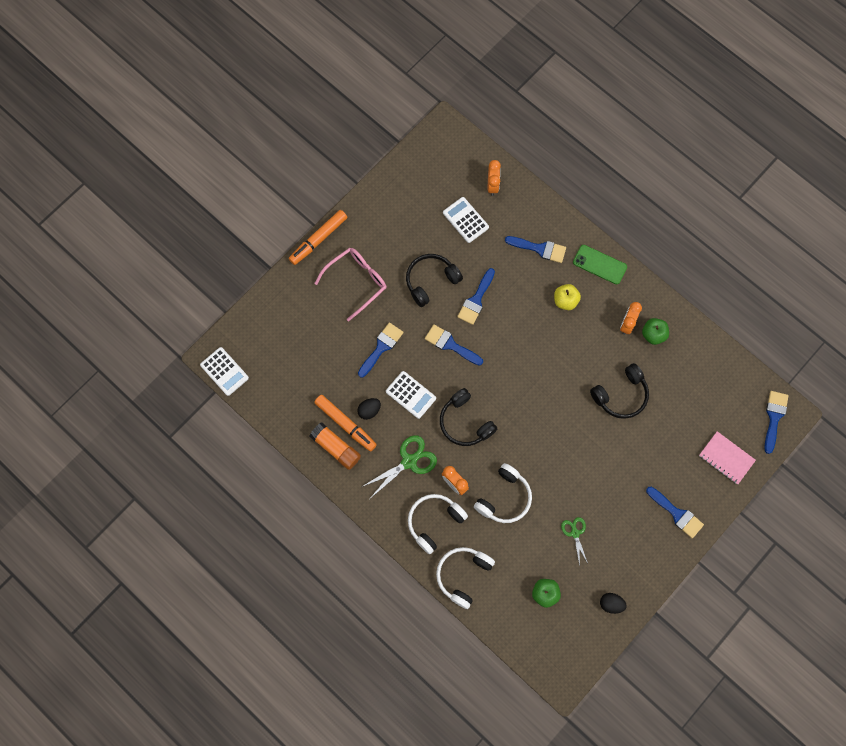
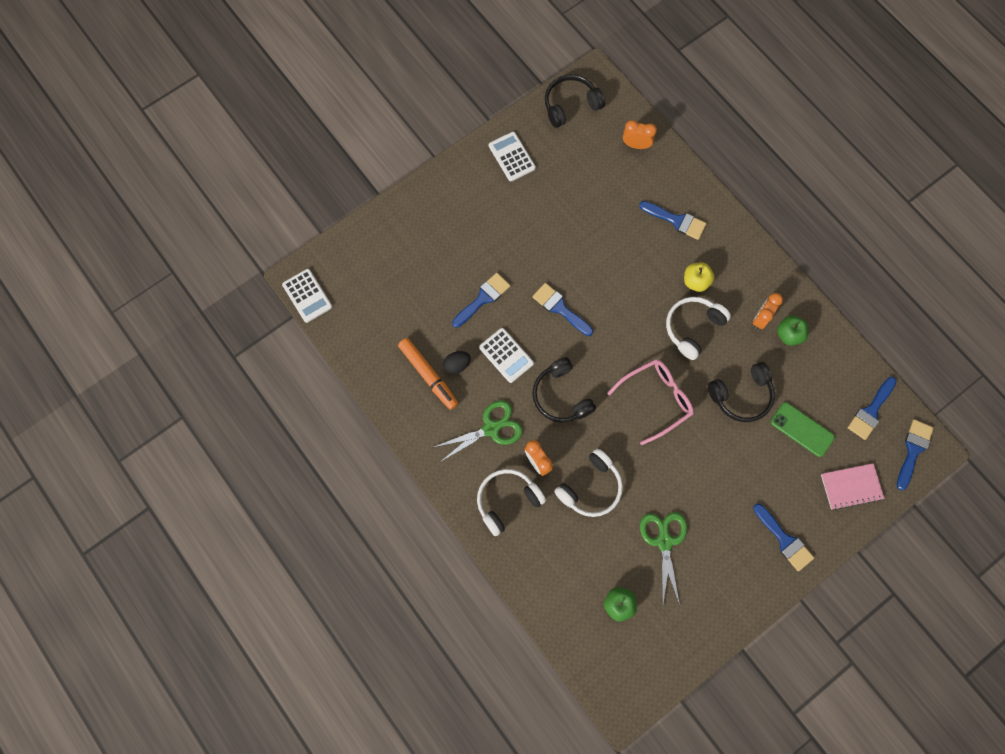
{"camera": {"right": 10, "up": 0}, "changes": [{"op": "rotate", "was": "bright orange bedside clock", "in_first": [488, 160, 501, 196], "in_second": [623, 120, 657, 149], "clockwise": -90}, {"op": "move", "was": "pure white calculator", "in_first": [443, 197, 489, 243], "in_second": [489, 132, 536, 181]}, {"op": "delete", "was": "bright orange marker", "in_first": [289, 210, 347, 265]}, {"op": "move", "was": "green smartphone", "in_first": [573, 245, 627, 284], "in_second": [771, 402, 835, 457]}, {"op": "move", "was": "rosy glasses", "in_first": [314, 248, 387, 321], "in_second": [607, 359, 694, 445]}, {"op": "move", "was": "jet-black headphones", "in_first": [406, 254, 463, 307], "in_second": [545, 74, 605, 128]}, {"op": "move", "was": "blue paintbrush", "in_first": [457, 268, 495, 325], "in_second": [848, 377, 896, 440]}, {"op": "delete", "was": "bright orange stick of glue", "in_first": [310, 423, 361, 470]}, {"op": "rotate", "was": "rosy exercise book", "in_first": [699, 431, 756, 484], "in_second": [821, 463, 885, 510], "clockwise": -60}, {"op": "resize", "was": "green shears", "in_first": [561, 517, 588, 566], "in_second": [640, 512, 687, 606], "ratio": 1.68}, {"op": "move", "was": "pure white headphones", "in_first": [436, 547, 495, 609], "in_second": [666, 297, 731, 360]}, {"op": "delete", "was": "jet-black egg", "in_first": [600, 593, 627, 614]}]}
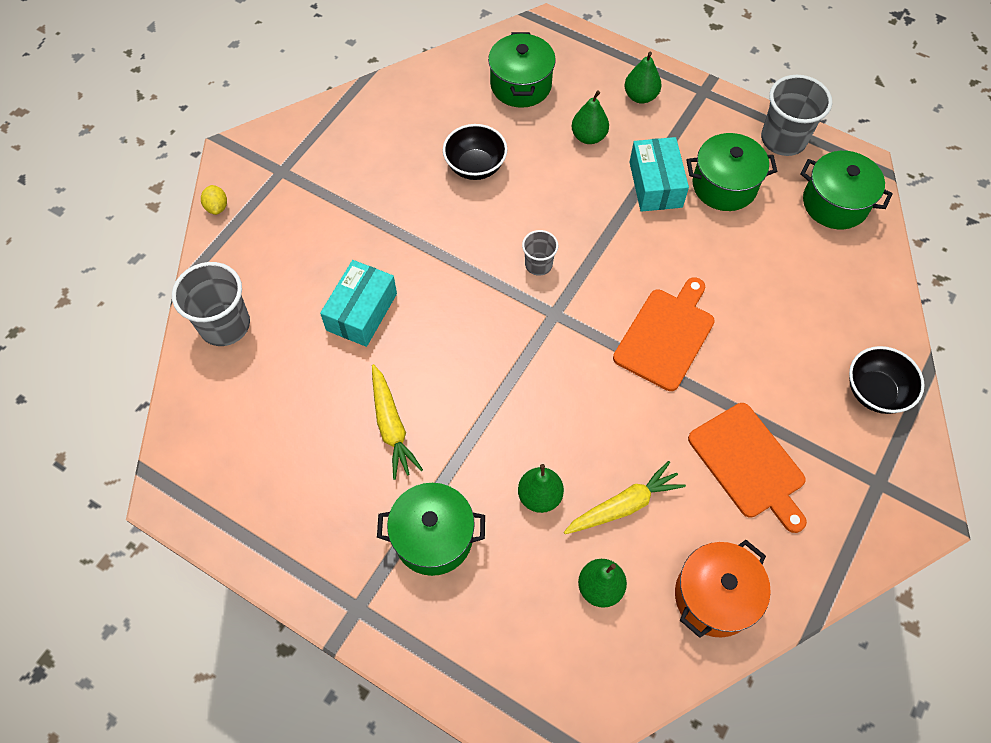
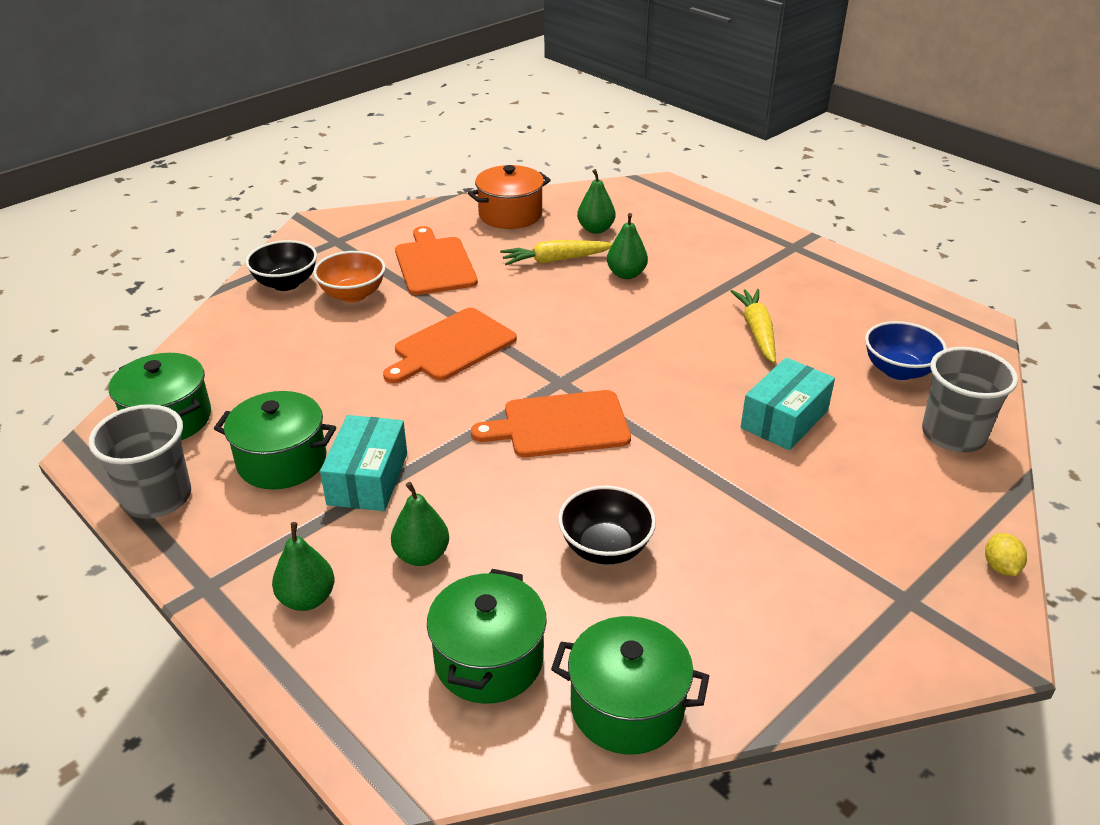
{"camera": {"right": -165, "up": -25}, "changes": [{"op": "replace", "was": "gray cup", "now": "bright orange cutting board", "in_first": [522, 230, 558, 276], "in_second": [471, 390, 631, 457]}, {"op": "move", "was": "green pot", "in_first": [377, 483, 485, 576], "in_second": [551, 616, 709, 755]}, {"op": "insert", "now": "bright orange bowl", "in_second": [313, 251, 385, 303]}, {"op": "insert", "now": "blue bowl", "in_second": [865, 321, 947, 380]}]}
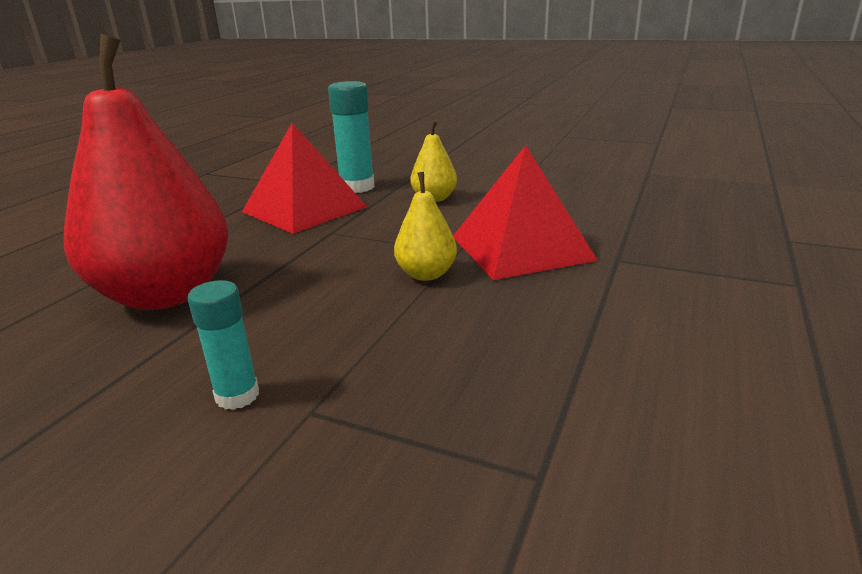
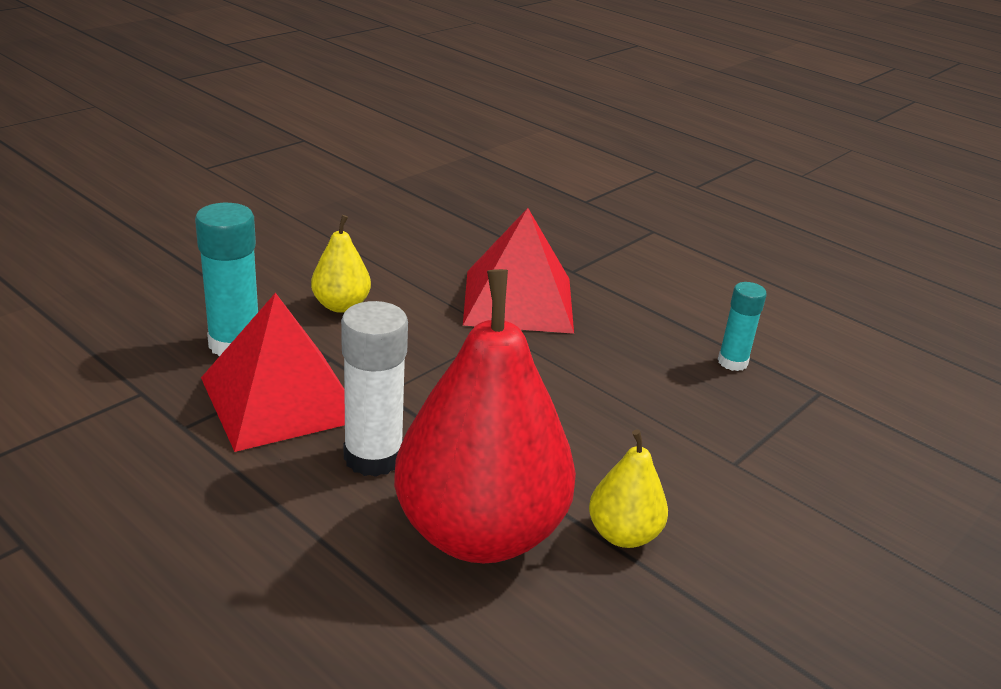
{"camera": {"right": -75, "up": 5}, "changes": [{"op": "move", "was": "bright yellow toy pear", "in_first": [394, 172, 457, 281], "in_second": [589, 429, 668, 548]}, {"op": "move", "was": "aqua stick of glue", "in_first": [188, 280, 259, 410], "in_second": [718, 282, 767, 371]}, {"op": "insert", "now": "pure white stick of glue", "in_second": [341, 301, 408, 477]}]}
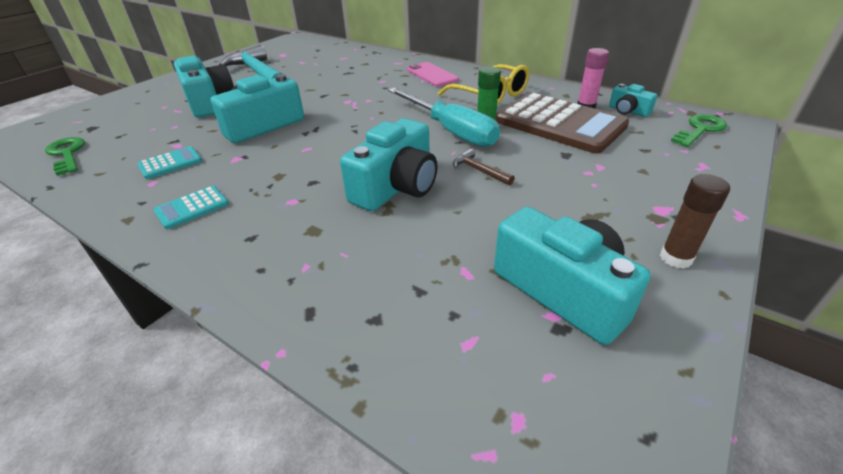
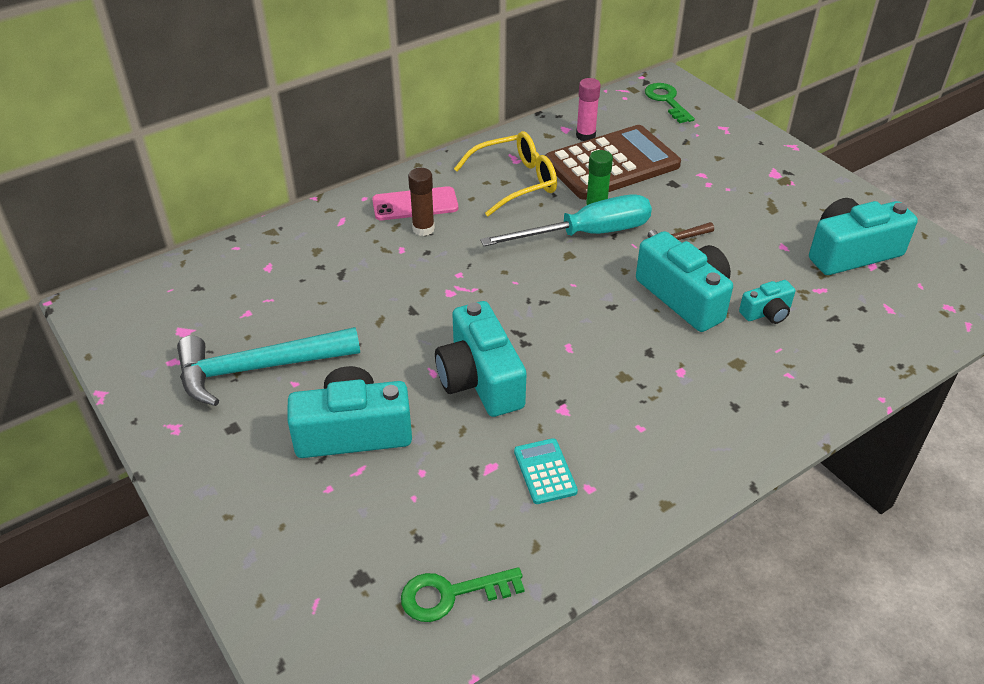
{"camera": {"right": -70, "up": 5}, "changes": [{"op": "move", "was": "aqua camera", "in_first": [609, 84, 657, 117], "in_second": [739, 280, 795, 324]}, {"op": "move", "was": "dark brown stick of glue", "in_first": [660, 174, 730, 269], "in_second": [408, 168, 435, 236]}, {"op": "delete", "was": "aqua calculator", "in_first": [153, 186, 229, 229]}]}
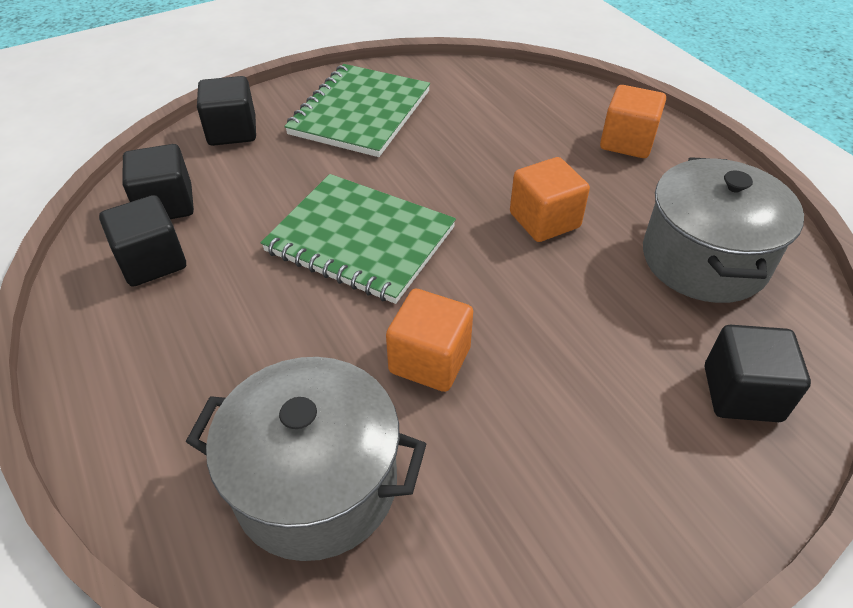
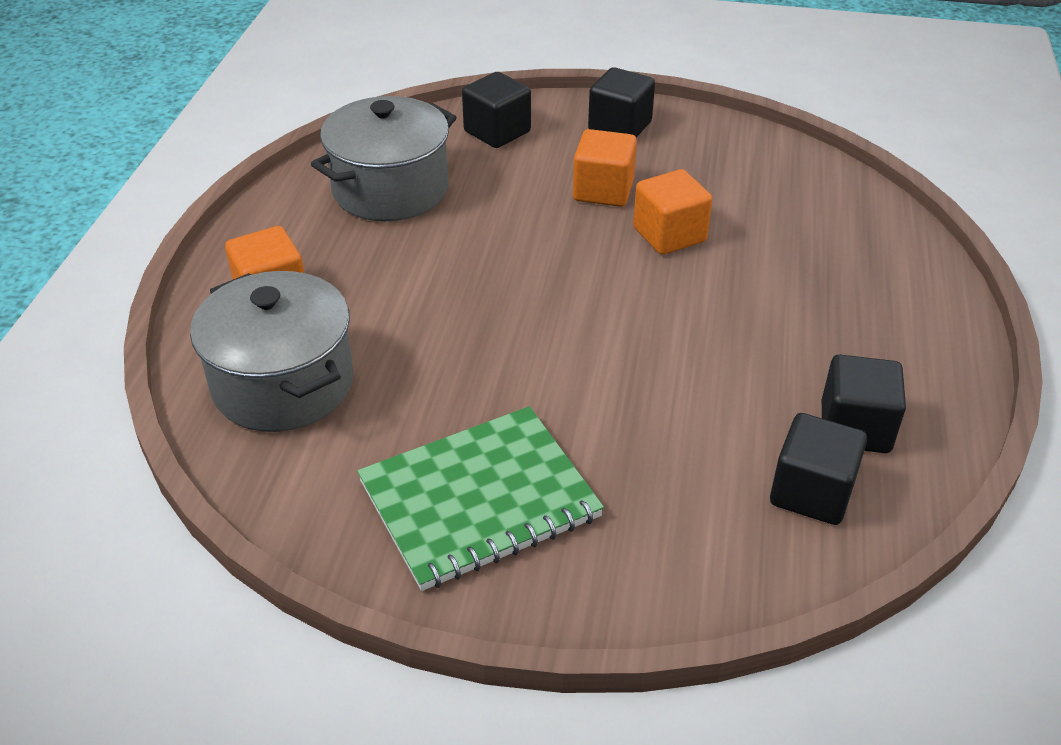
{"camera": {"right": -140, "up": -5}, "changes": [{"op": "move", "was": "jet-black solid cube", "in_first": [197, 76, 256, 146], "in_second": [588, 67, 655, 137]}, {"op": "move", "was": "bright orange solid cube", "in_first": [510, 157, 590, 242], "in_second": [573, 129, 637, 207]}, {"op": "delete", "was": "green exercise book", "in_first": [261, 174, 456, 304]}, {"op": "move", "was": "gray pot", "in_first": [186, 357, 426, 561], "in_second": [190, 271, 353, 432]}]}
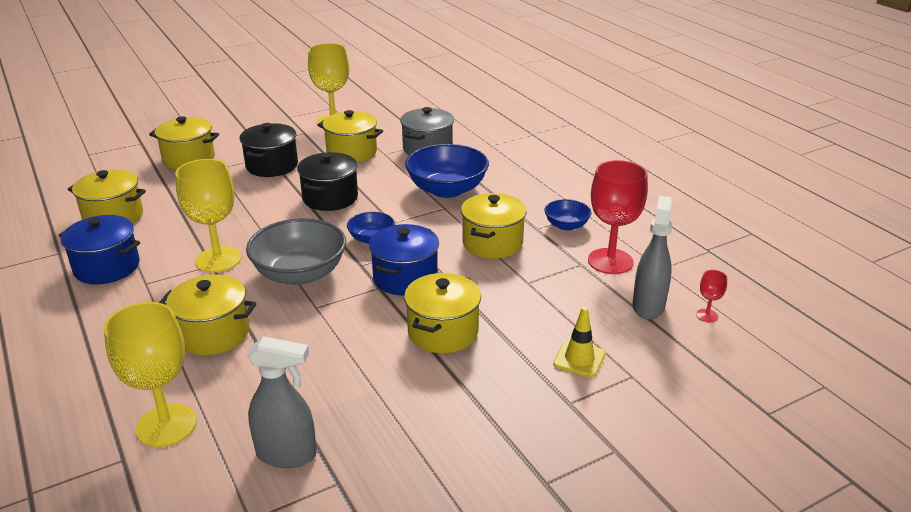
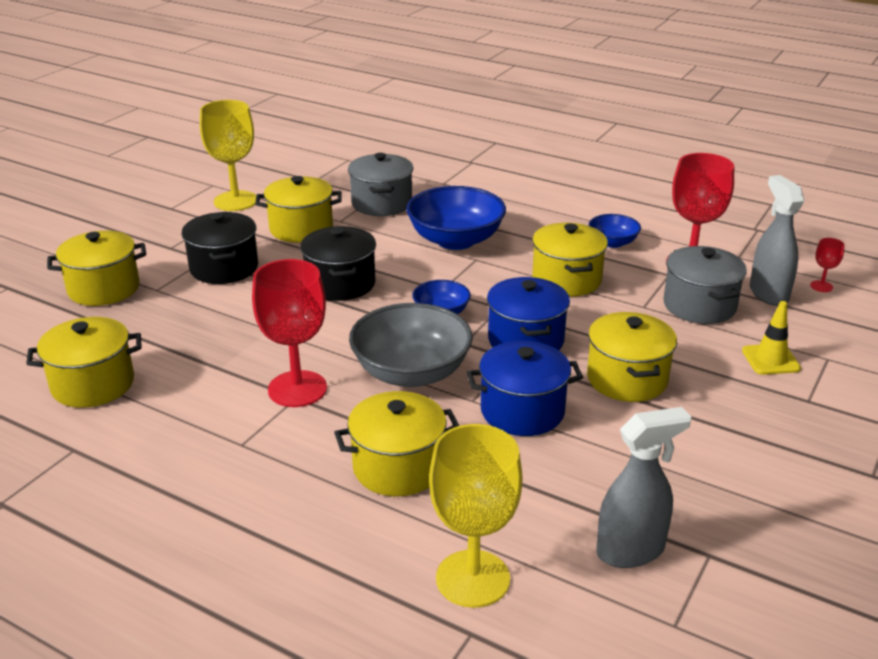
{"camera": {"right": -30, "up": 0}, "changes": [{"op": "recolor", "was": "bright yellow chalice", "now": "scarlet chalice", "in_first": [175, 159, 241, 273], "in_second": [252, 259, 327, 407]}, {"op": "move", "was": "blue pot", "in_first": [59, 215, 140, 284], "in_second": [467, 341, 583, 436]}, {"op": "insert", "now": "gray pot", "in_second": [663, 246, 747, 324]}]}
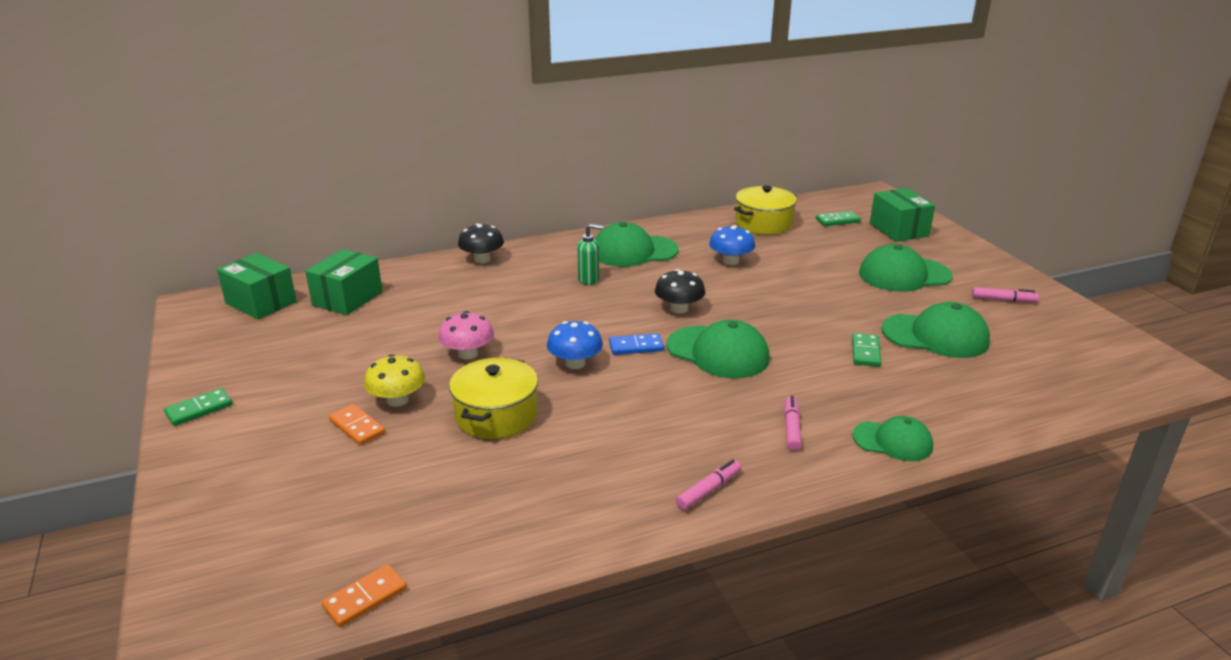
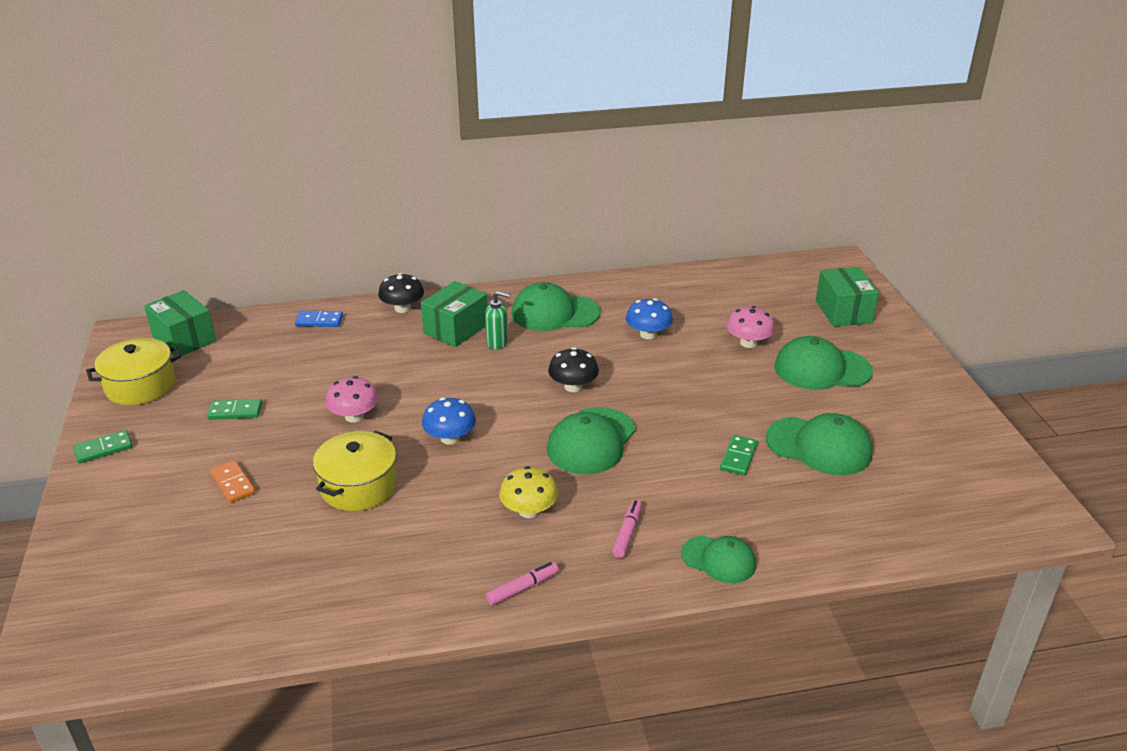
{"camera": {"right": 10, "up": 5}, "changes": [{"op": "move", "was": "bright yellow pot", "in_first": [734, 186, 797, 235], "in_second": [86, 338, 181, 405]}, {"op": "move", "was": "green domino piece", "in_first": [816, 211, 861, 226], "in_second": [207, 399, 262, 420]}, {"op": "move", "was": "green package", "in_first": [305, 249, 383, 315], "in_second": [421, 281, 488, 347]}, {"op": "delete", "was": "rosy marker", "in_first": [972, 287, 1039, 302]}, {"op": "rotate", "was": "green peaked cap", "in_first": [666, 320, 770, 379], "in_second": [547, 407, 636, 475], "clockwise": 75}, {"op": "move", "was": "blue domino piece", "in_first": [609, 333, 664, 355], "in_second": [295, 311, 343, 327]}, {"op": "move", "was": "bright yellow toadstool", "in_first": [364, 354, 425, 407], "in_second": [499, 466, 558, 518]}, {"op": "delete", "was": "bright orange domino piece", "in_first": [321, 564, 407, 627]}, {"op": "insert", "now": "rosy toadstool", "in_second": [726, 306, 775, 348]}]}
